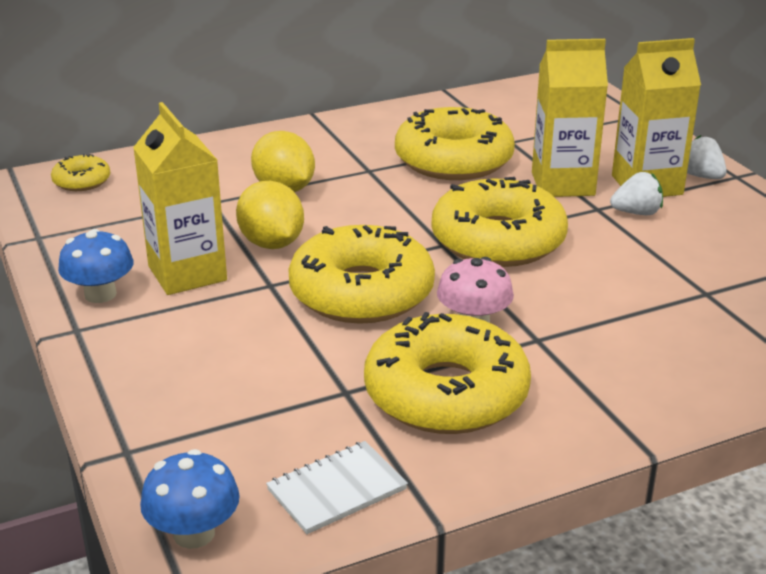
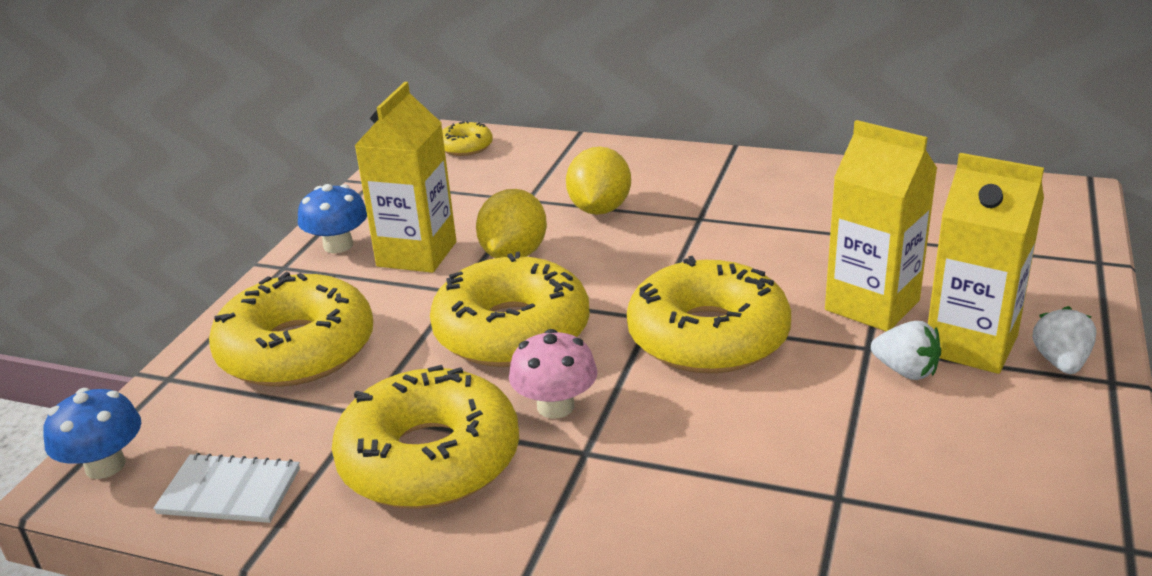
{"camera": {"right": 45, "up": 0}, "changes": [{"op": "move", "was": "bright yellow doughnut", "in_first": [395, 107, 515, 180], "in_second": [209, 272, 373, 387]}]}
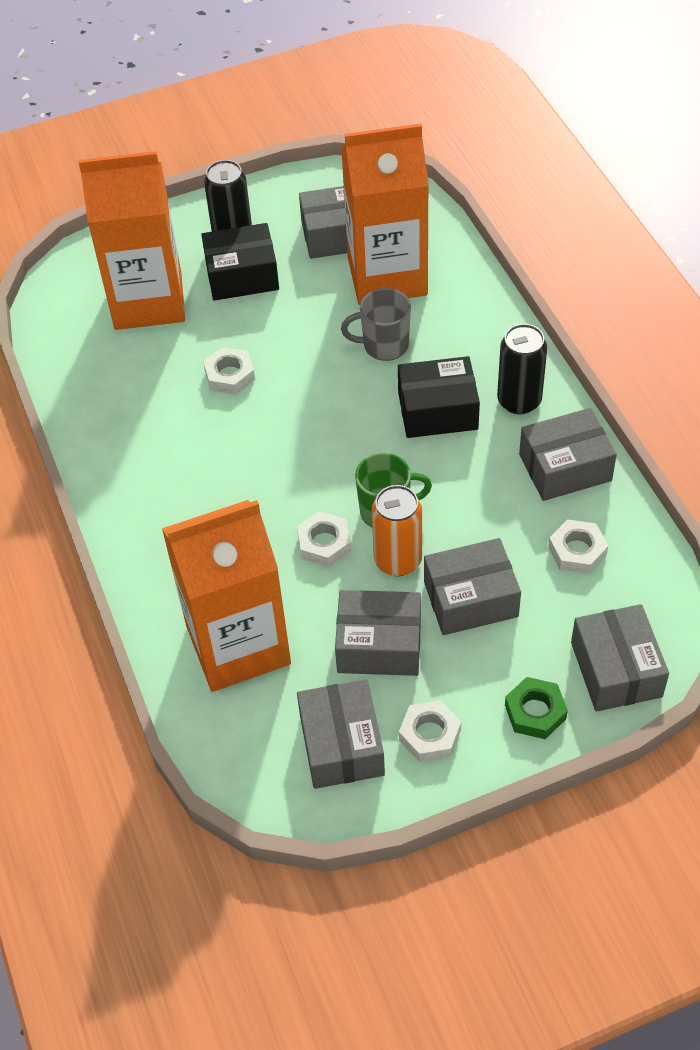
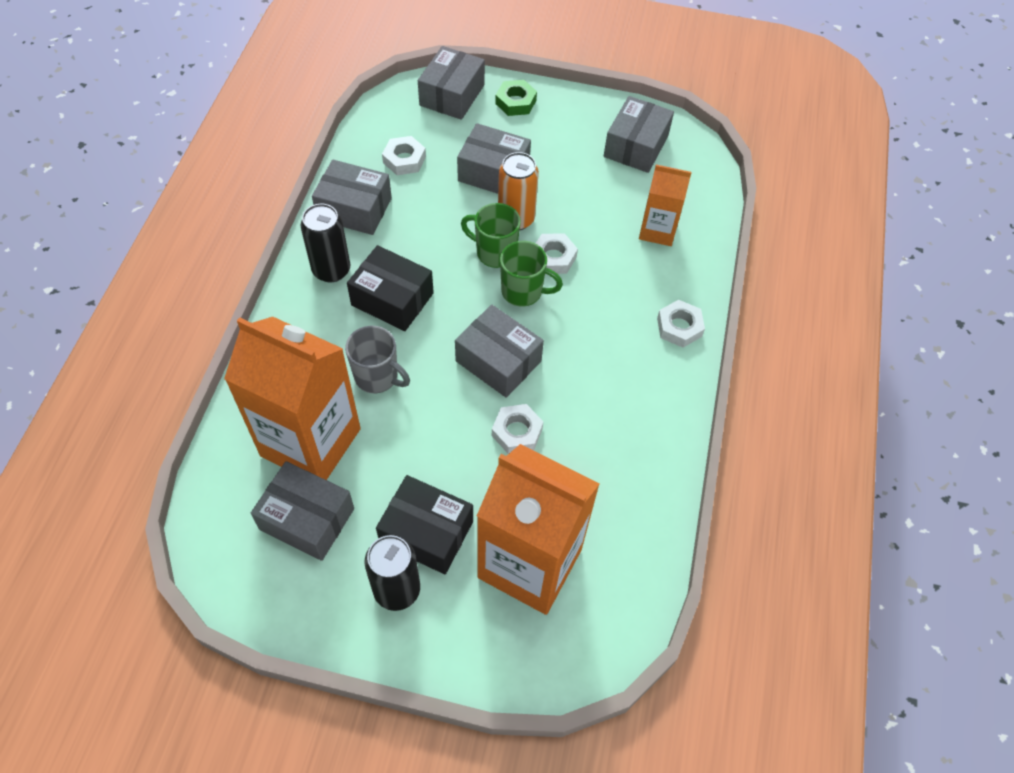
{"camera": {"right": -150, "up": 5}, "changes": [{"op": "resize", "was": "bright orange carton", "in_first": [162, 500, 291, 692], "in_second": [639, 165, 692, 246], "ratio": 0.53}, {"op": "move", "was": "gray package", "in_first": [335, 590, 421, 676], "in_second": [455, 305, 544, 398]}, {"op": "move", "was": "pure white hex nut", "in_first": [399, 700, 461, 762], "in_second": [657, 300, 705, 348]}, {"op": "insert", "now": "green tea mug", "in_second": [500, 241, 563, 306]}]}
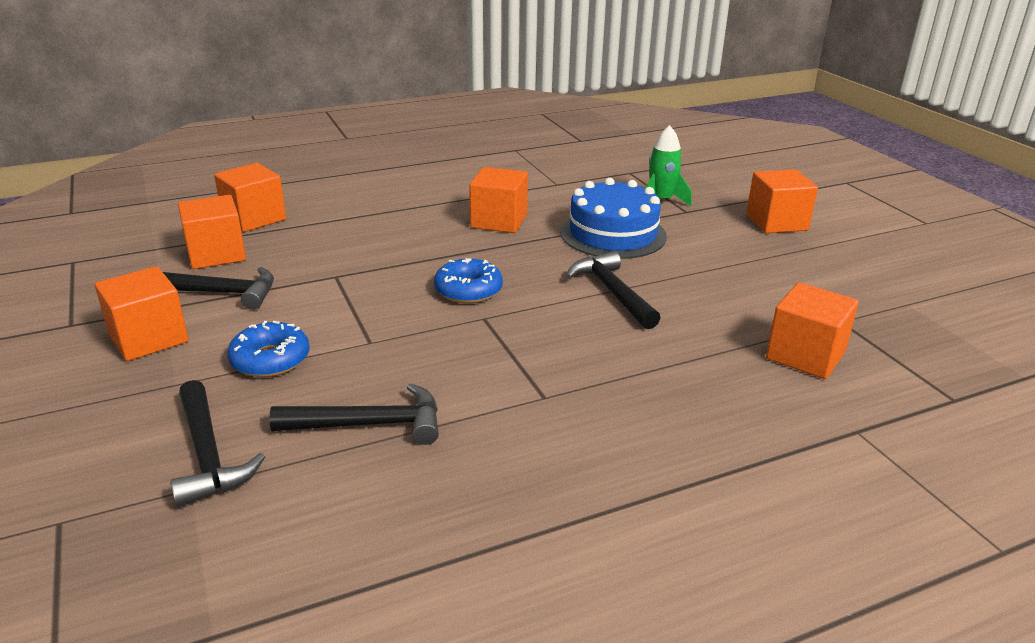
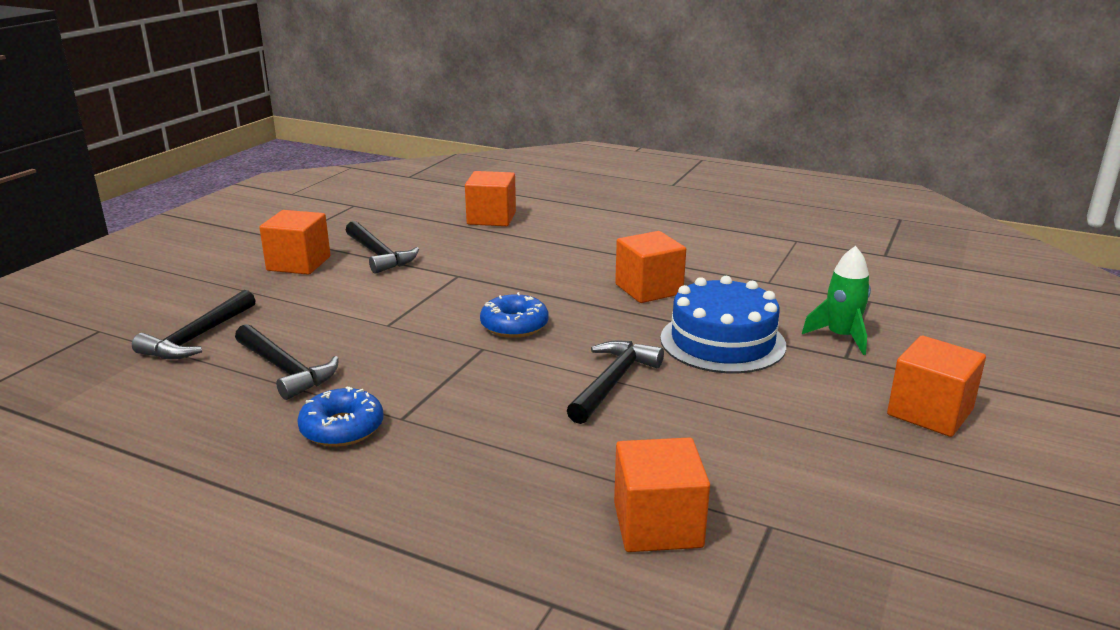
{"camera": {"right": 50, "up": -5}, "changes": [{"op": "delete", "was": "bright orange solid cube", "in_first": [178, 195, 246, 269]}, {"op": "move", "was": "blue doughnut", "in_first": [227, 321, 310, 377], "in_second": [297, 387, 383, 447]}]}
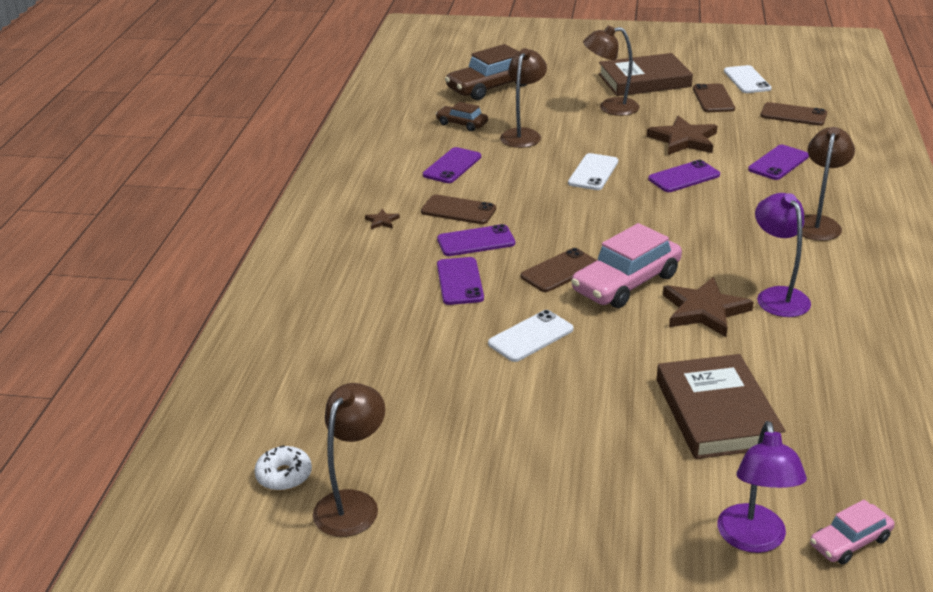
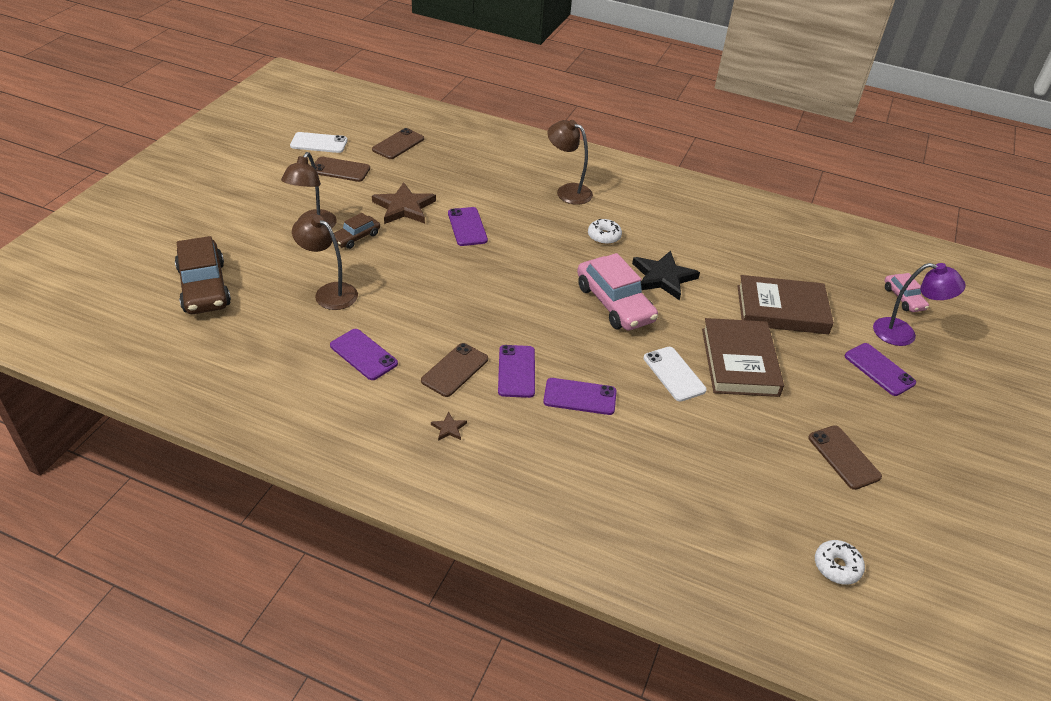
{"camera": {"right": -80, "up": 10}, "changes": [{"op": "move", "was": "dark brown hardback", "in_first": [599, 53, 693, 96], "in_second": [702, 318, 784, 397]}, {"op": "move", "was": "dark brown automobile", "in_first": [435, 102, 488, 131], "in_second": [334, 213, 380, 249]}, {"op": "move", "was": "purple smartphone", "in_first": [748, 145, 809, 180], "in_second": [845, 343, 916, 396]}, {"op": "delete", "was": "pure white smartphone", "in_first": [568, 153, 618, 190]}, {"op": "delete", "was": "purple reading lamp", "in_first": [755, 193, 811, 317]}, {"op": "move", "was": "dark brown smartphone", "in_first": [521, 248, 597, 292], "in_second": [808, 425, 882, 490]}, {"op": "recolor", "was": "dark brown star", "now": "jet-black star", "in_first": [663, 277, 754, 337], "in_second": [632, 251, 700, 301]}, {"op": "delete", "was": "dark brown reading lamp", "in_first": [313, 383, 385, 537]}, {"op": "insert", "now": "pure white doughnut", "in_second": [588, 219, 622, 244]}]}
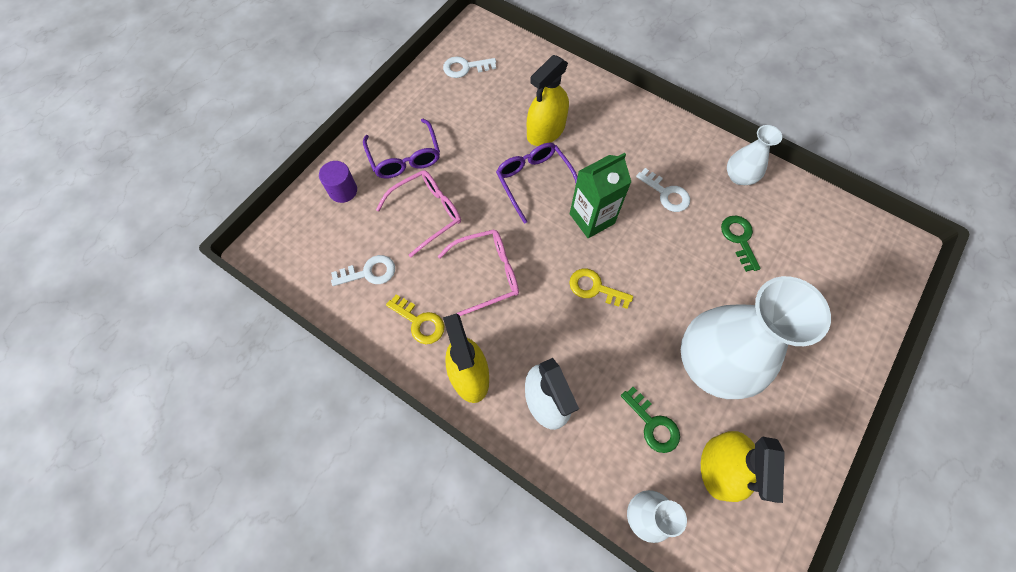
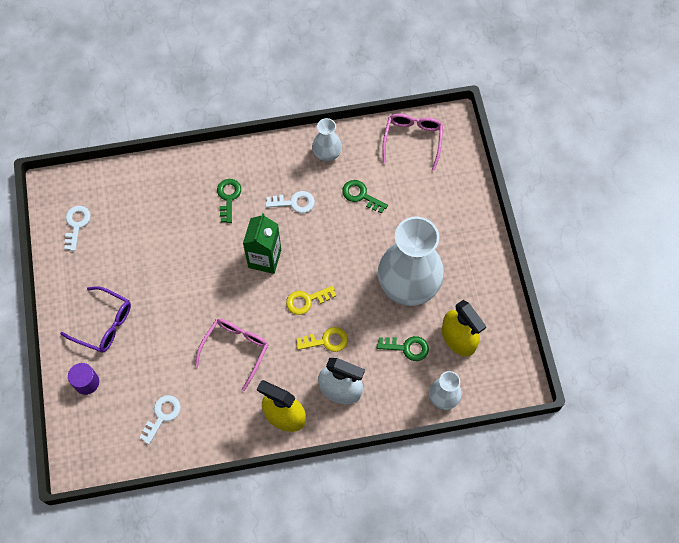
{"camera": {"right": -45, "up": 0}, "changes": [{"op": "delete", "was": "bright yellow spray bottle", "in_first": [527, 55, 569, 146]}, {"op": "rotate", "was": "pure white key", "in_first": [443, 56, 496, 78], "in_second": [64, 206, 91, 251], "clockwise": 150}, {"op": "delete", "was": "purple glasses", "in_first": [496, 143, 578, 224]}, {"op": "move", "was": "rosy glasses", "in_first": [376, 170, 461, 257], "in_second": [382, 113, 443, 171]}, {"op": "move", "was": "bright yellow key", "in_first": [386, 295, 444, 344], "in_second": [296, 327, 348, 352]}, {"op": "insert", "now": "green key", "in_second": [217, 179, 241, 223]}]}
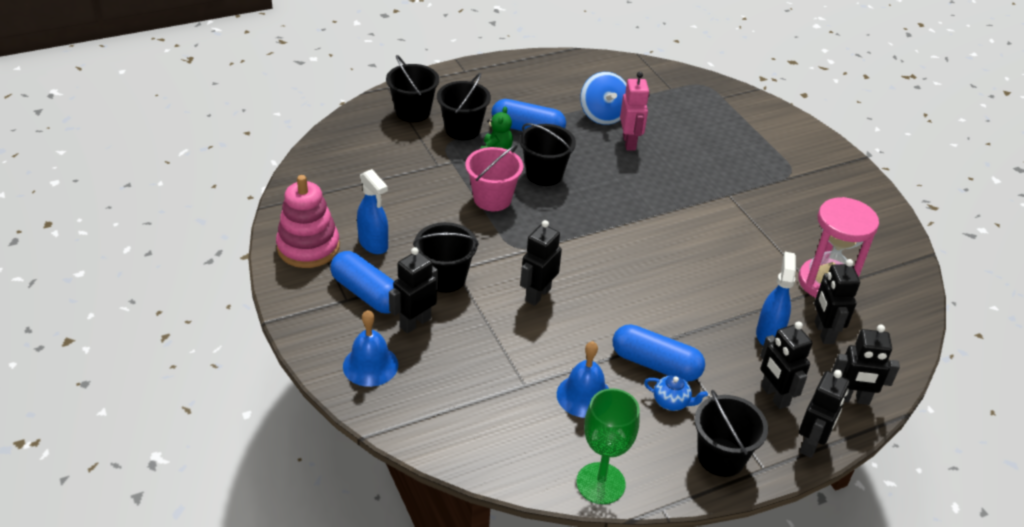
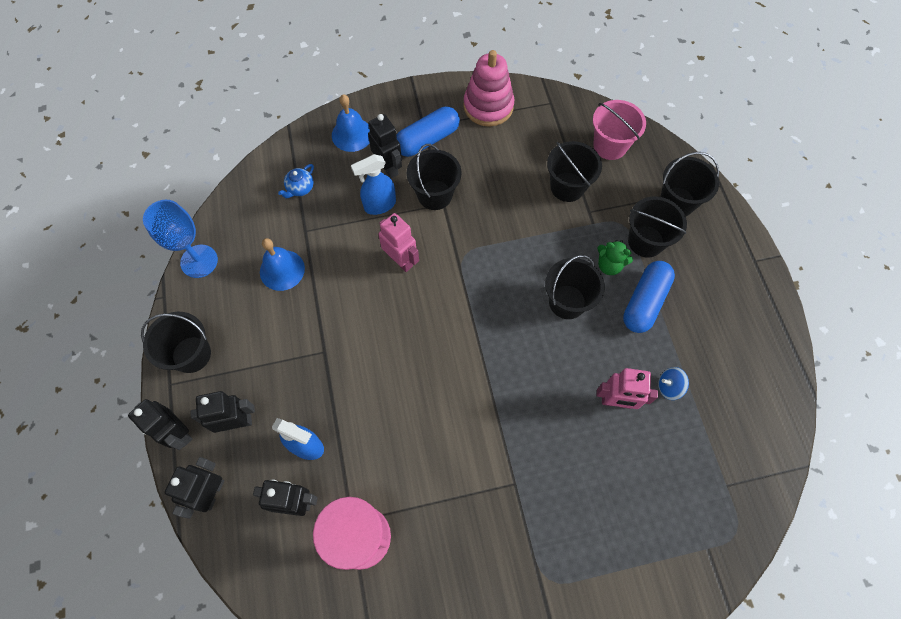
{"camera": {"right": 105, "up": 25}, "changes": [{"op": "resize", "was": "blue toy top", "in_first": [580, 72, 627, 125], "in_second": [658, 367, 689, 400], "ratio": 0.55}, {"op": "move", "was": "rosy bucket", "in_first": [465, 144, 524, 211], "in_second": [593, 100, 646, 160]}, {"op": "move", "was": "blue spray bottle", "in_first": [357, 169, 388, 254], "in_second": [351, 154, 396, 215]}, {"op": "recolor", "was": "jet-black robot", "now": "rosy robot", "in_first": [520, 220, 562, 306], "in_second": [378, 213, 419, 272]}, {"op": "delete", "was": "blue pill shape", "in_first": [613, 324, 705, 382]}, {"op": "move", "was": "blue tea pot", "in_first": [644, 375, 708, 411], "in_second": [278, 164, 314, 198]}, {"op": "recolor", "was": "green chalice", "now": "blue chalice", "in_first": [576, 388, 639, 504], "in_second": [143, 200, 218, 278]}, {"op": "insert", "now": "jet-black bucket", "in_second": [547, 141, 602, 202]}]}
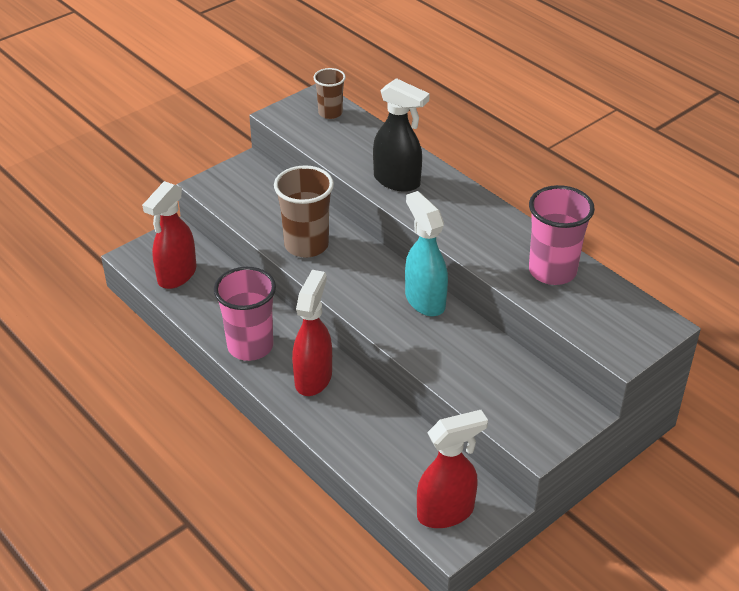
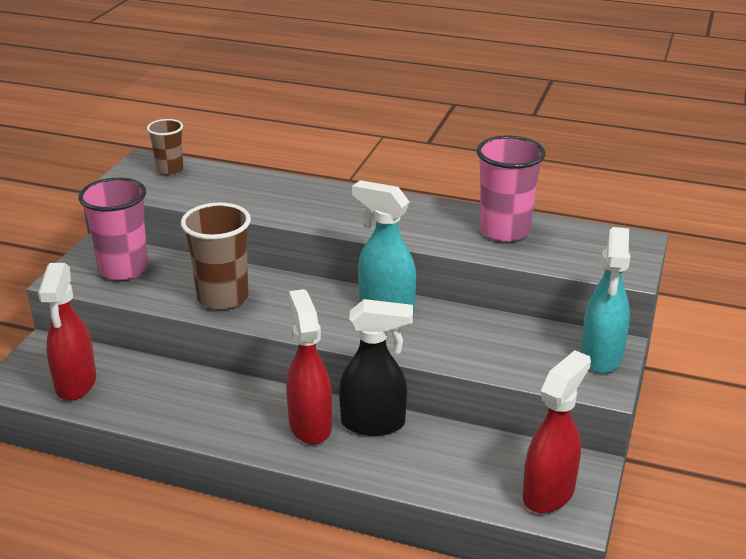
{"camera": {"right": -30, "up": -10}, "changes": [{"op": "move", "was": "jet-black spray bottle", "in_first": [373, 78, 430, 192], "in_second": [339, 299, 413, 436]}, {"op": "move", "was": "rosy cup", "in_first": [214, 267, 276, 361], "in_second": [78, 177, 148, 281]}, {"op": "insert", "now": "aqua spray bottle", "in_second": [581, 227, 631, 373]}]}
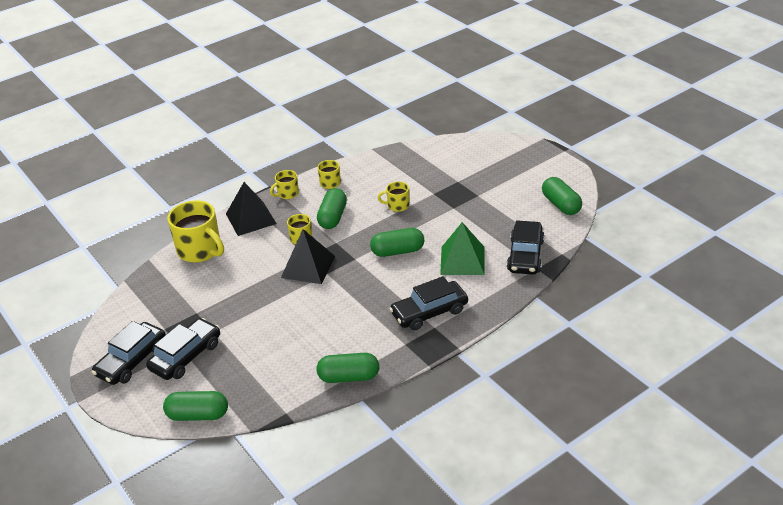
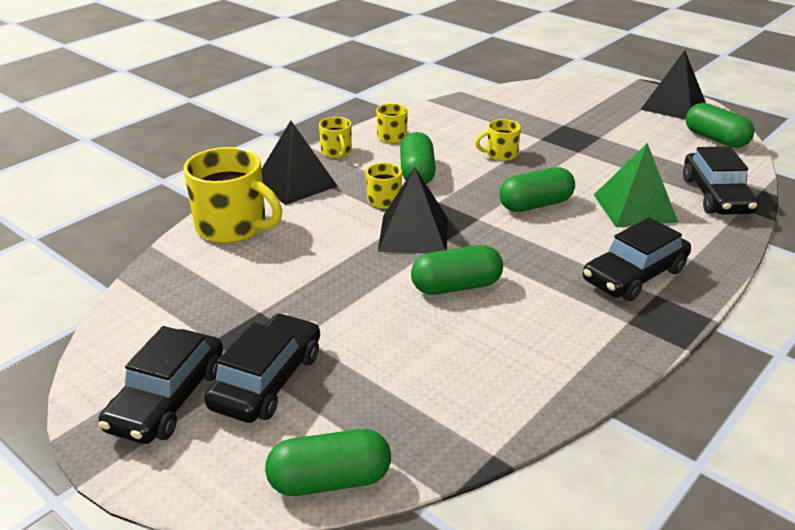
{"camera": {"right": -15, "up": -5}, "changes": [{"op": "rotate", "was": "bright yellow tea mug", "in_first": [270, 170, 299, 199], "in_second": [319, 117, 352, 158], "clockwise": -60}, {"op": "move", "was": "green pill shape", "in_first": [316, 353, 379, 383], "in_second": [411, 245, 503, 295]}, {"op": "insert", "now": "jet-black pyramid shape", "in_second": [640, 50, 706, 120]}]}
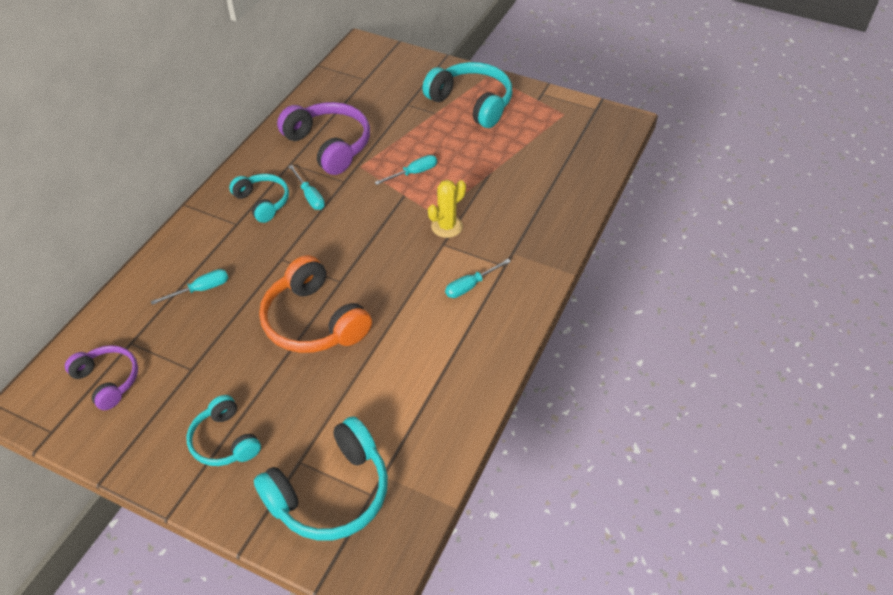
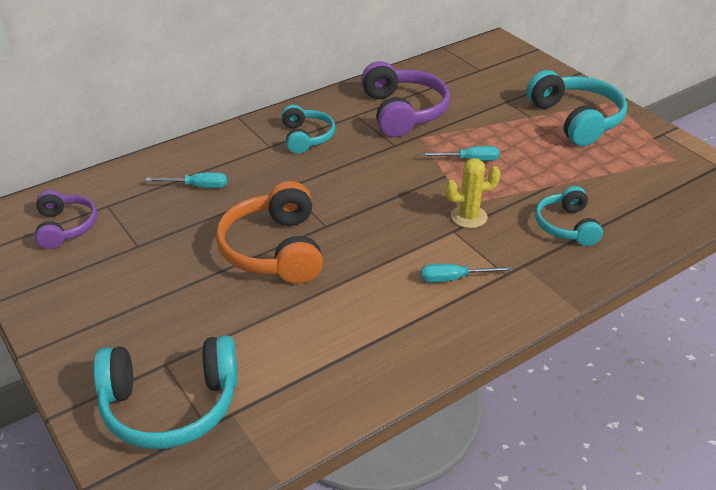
{"camera": {"right": 30, "up": -10}, "changes": [{"op": "delete", "was": "aqua screwdriver", "in_first": [288, 165, 325, 210]}, {"op": "move", "was": "aqua headphones", "in_first": [187, 395, 261, 466], "in_second": [535, 186, 603, 246]}]}
